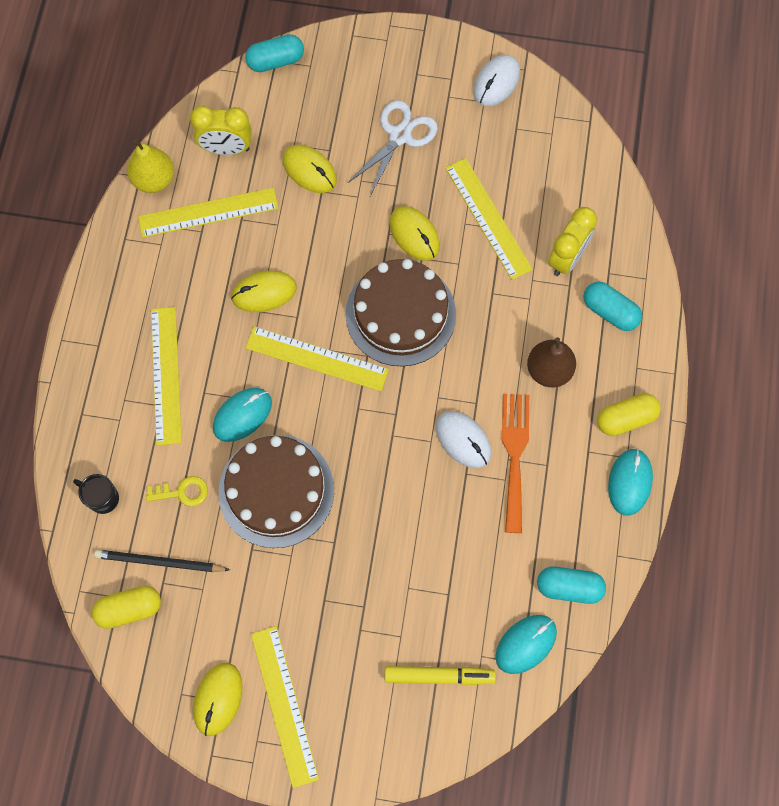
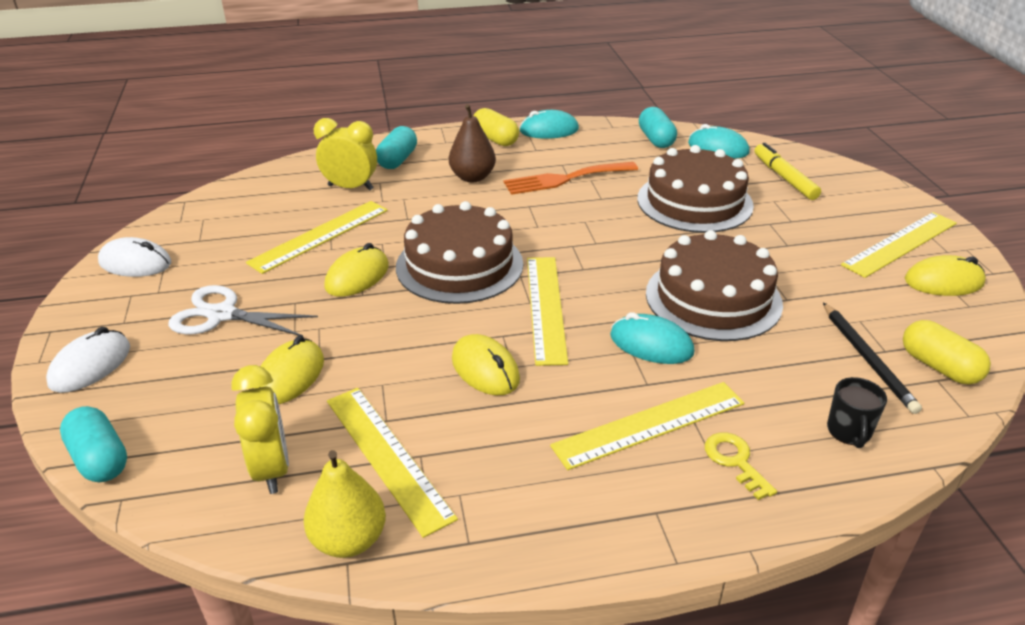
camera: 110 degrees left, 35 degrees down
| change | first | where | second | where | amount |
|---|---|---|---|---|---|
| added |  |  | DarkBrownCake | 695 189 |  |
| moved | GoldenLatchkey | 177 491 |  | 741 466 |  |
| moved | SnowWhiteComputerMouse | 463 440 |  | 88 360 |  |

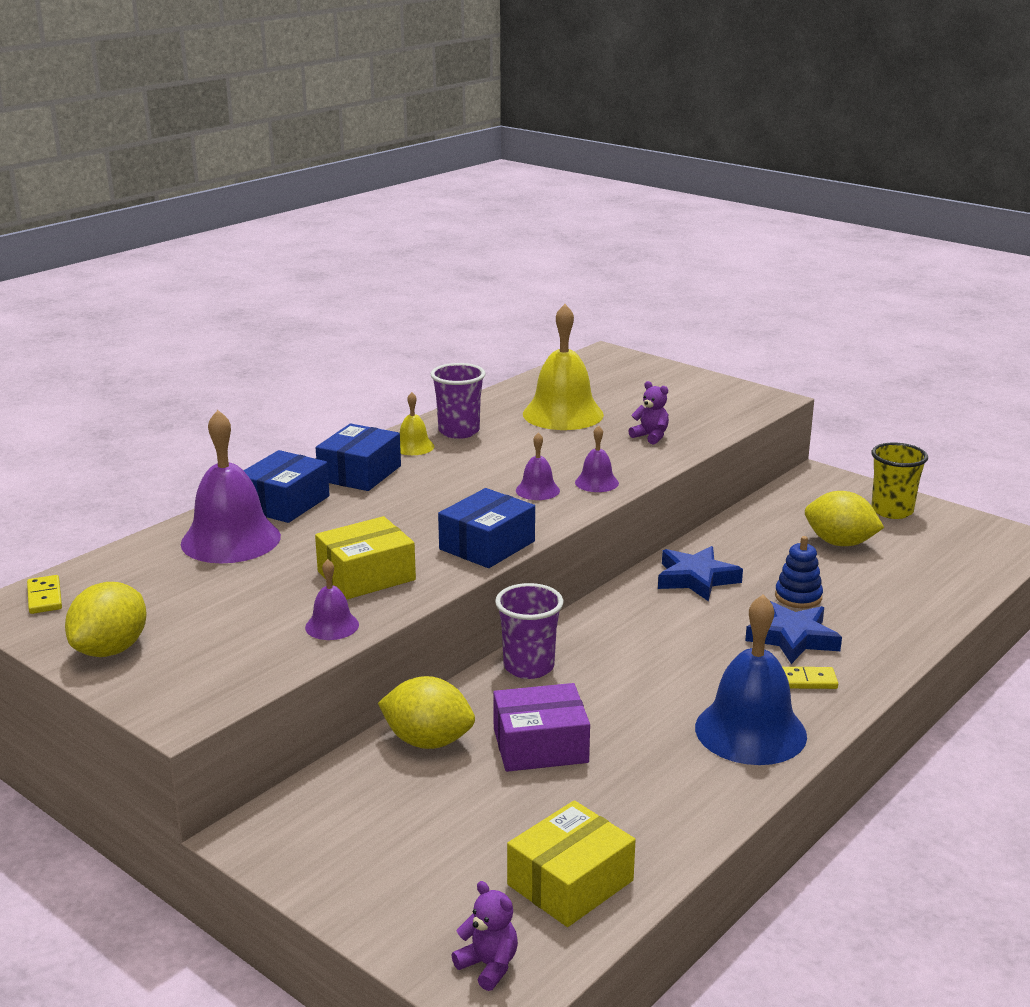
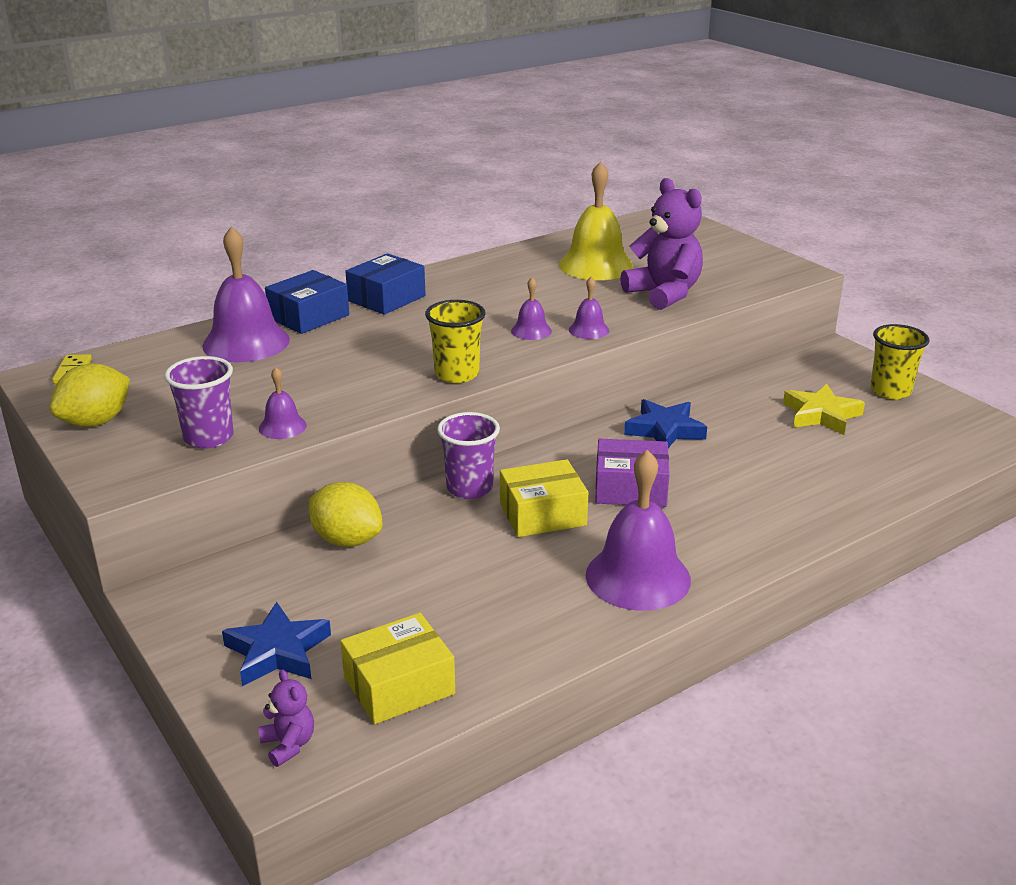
camera: 15 degrees right, 5 degrees up
| change | first | where | second | where | amount |
|---|---|---|---|---|---|
| removed | GoldenHandBell | 417 423 |  |  |  |
| removed | CobaltStackingRings | 799 572 |  |  |  |
| removed | GoldenDominoTile | 810 678 |  |  |  |
| moved | GoldenBox | 365 558 |  | 544 498 |  |
| moved | VioletBeaker | 458 401 |  | 198 402 |  |
| moved | VioletBox | 541 727 |  | 632 473 |  |
| moved | CobaltStarShape | 793 632 |  | 276 644 |  |
| replaced | CobaltBox | 486 528 | GoldenBeaker | 455 341 |  |
| replaced | GoldenToyLemon | 844 518 | GoldenStarShape | 824 409 |  |
| recoloured | CobaltHandBell | 751 679 | VioletHandBell | 638 530 |  |
| resized | VioletTeddyBear | 648 412 |  | 661 244 | x2.15 |

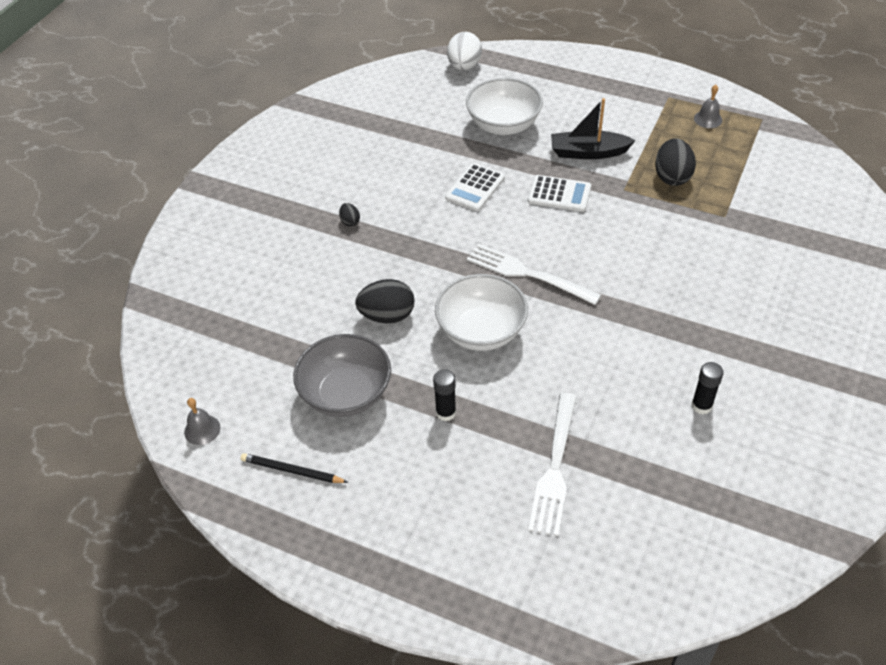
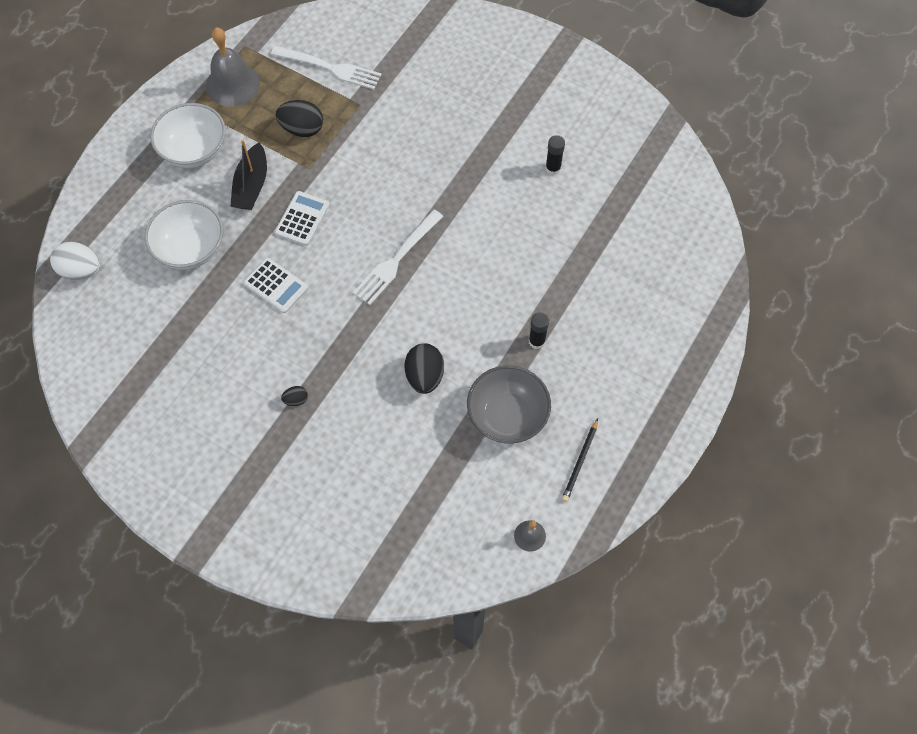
camera: 85 degrees left, 15 degrees up
| change | first | where | second | where | amount |
|---|---|---|---|---|---|
| moved | SnowWhiteBowl | 481 312 |  | 188 135 |  |
| moved | SnowWhiteFork | 552 464 |  | 326 68 |  |
| resized | AshGreyHandBell | 708 106 |  | 233 67 | x2.07 |

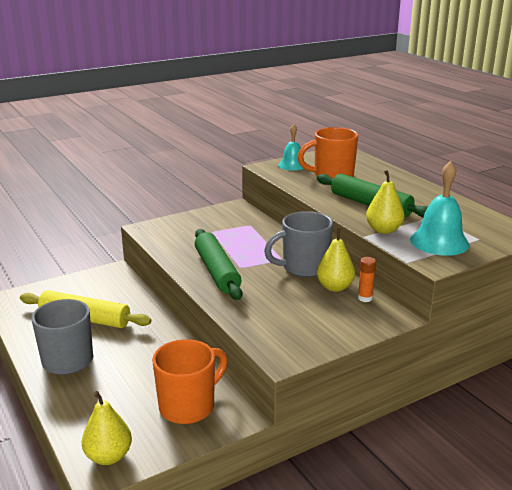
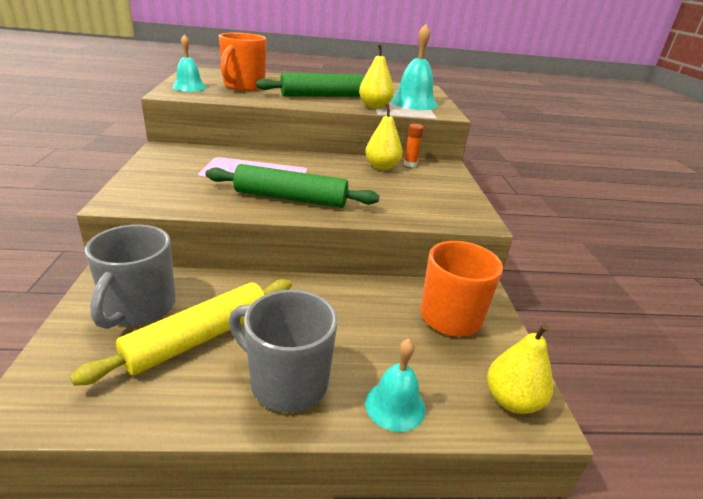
camera: 65 degrees left, 5 degrees up
| change | first | where | second | where | amount |
|---|---|---|---|---|---|
| added |  |  | TurquoiseHandBell | 395 385 |  |
| moved | AshGreyMug | 298 244 |  | 130 276 |  |

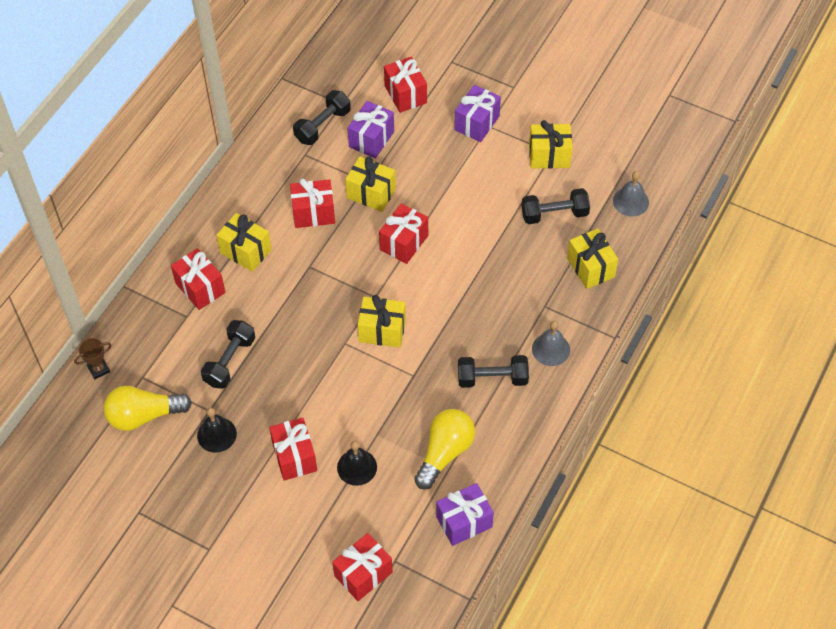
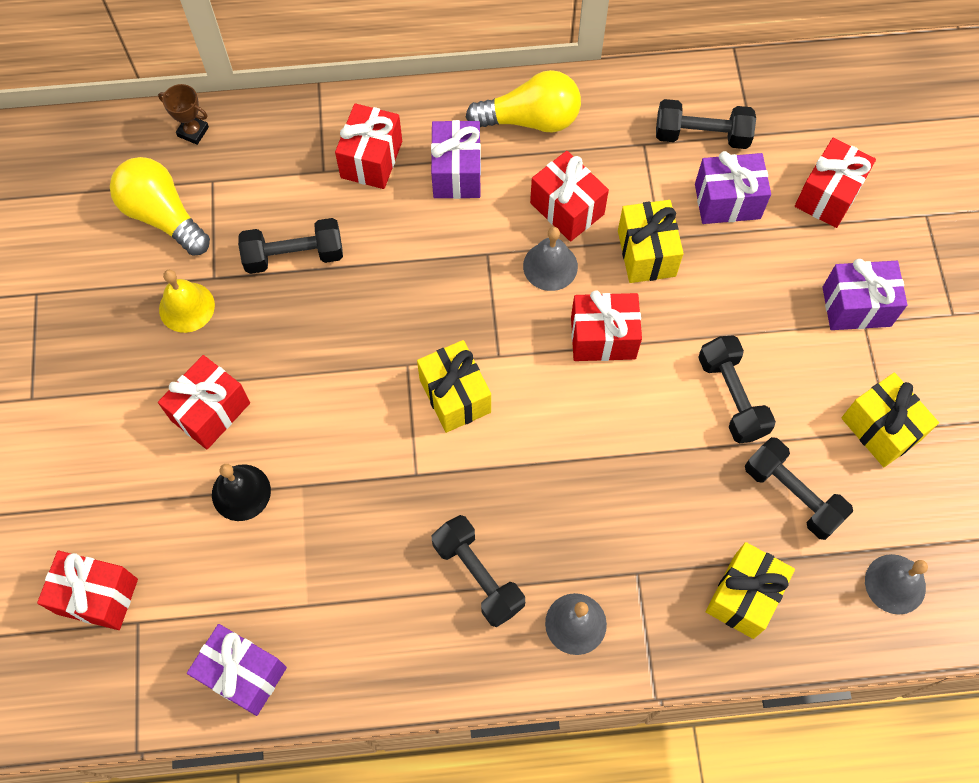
camera: 55 degrees right, 10 degrees up
| change | first | where | second | where | amount |
|---|---|---|---|---|---|
| added |  |  | AshGreyHandBell | 550 259 |  |
| added |  |  | JetBlackFreeWeight | 737 390 |  |
| moved | GoldenLightBulb | 444 449 |  | 523 101 |  |
| recoloured | JetBlackHandBell | 217 430 | GoldenHandBell | 187 301 |  |
| recoloured | GoldenPresent | 244 242 | VioletPresent | 456 159 |  |

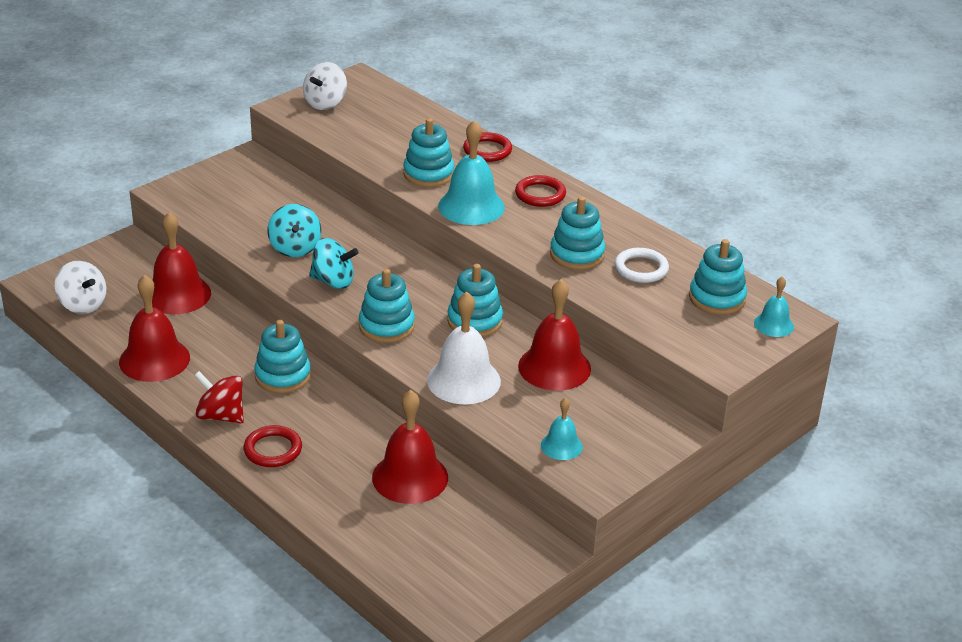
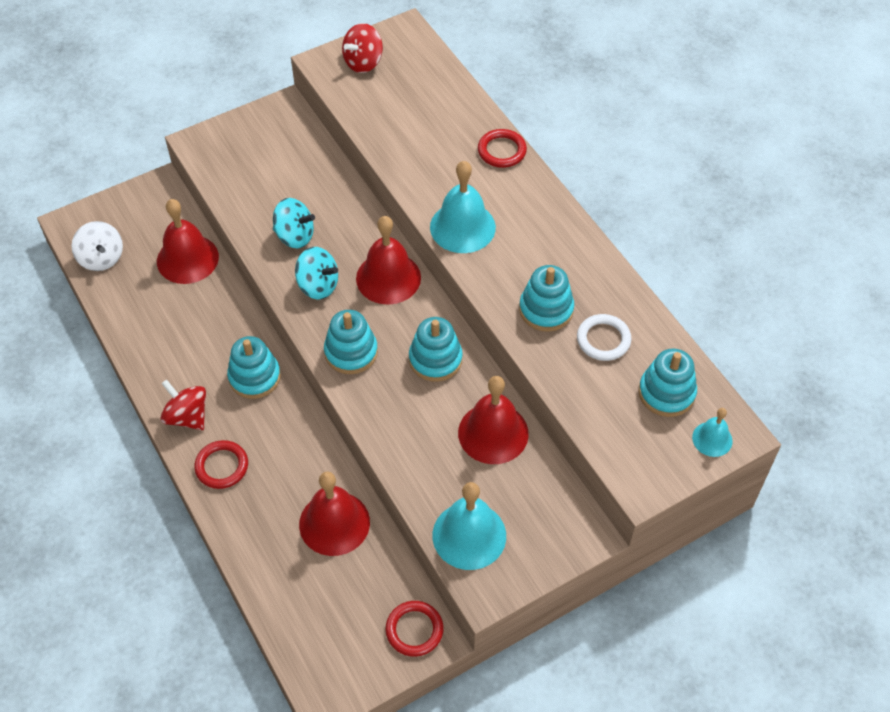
camera: 15 degrees right, 20 degrees up
| change | first | where | second | where | amount |
|---|---|---|---|---|---|
| removed | TurquoiseStackingRings | 429 152 |  |  |  |
| removed | SnowWhiteHandBell | 464 348 |  |  |  |
| moved | CrimsonHandBell | 154 328 |  | 388 260 |  |
| moved | CrimsonTorus | 540 191 |  | 414 629 |  |
| recoloured | SnowWhiteToyTop | 325 86 | CrimsonToyTop | 362 48 |  |
| turned | TurquoiseToyTop | 294 230 |  | 294 223 | 75 degrees counterclockwise |
| resized | TurquoiseHandBell | 562 429 |  | 469 526 | x1.84 |

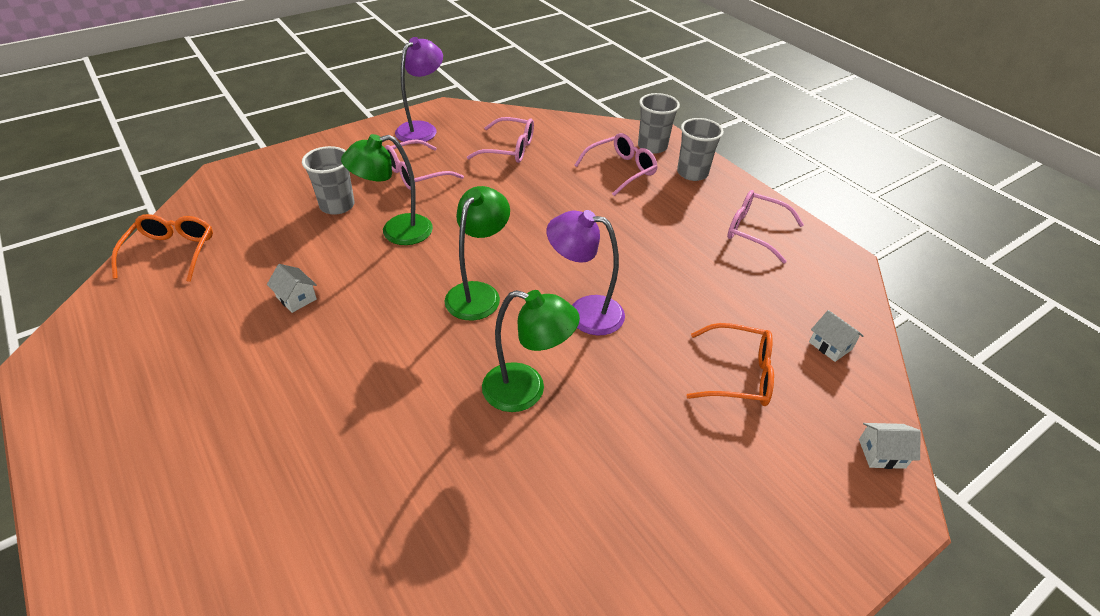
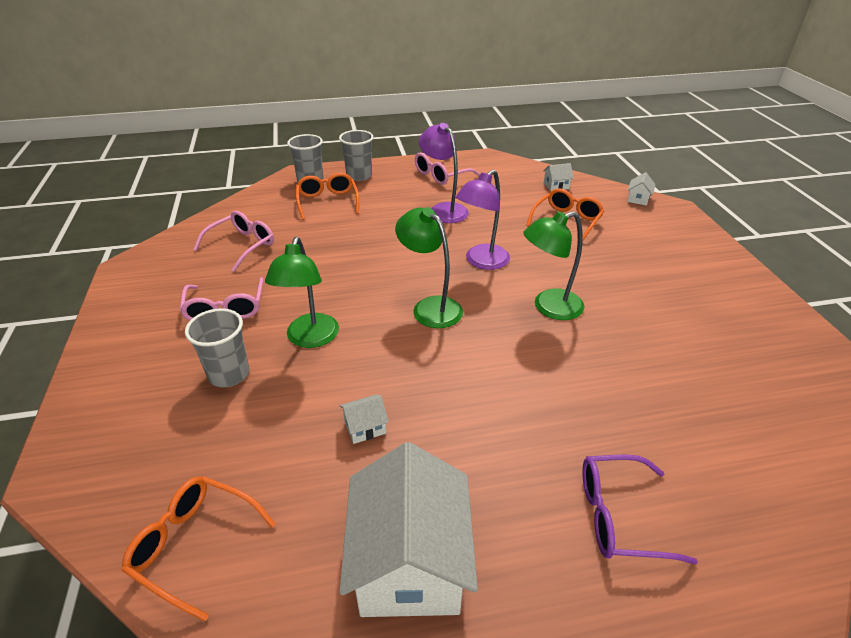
camera: 65 degrees left, 5 degrees down
| change | first | where | second | where | amount |
|---|---|---|---|---|---|
| added |  |  | SnowWhiteCottage | 408 529 |  |
| added |  |  | VioletGlasses | 640 509 |  |
| moved | VioletDeskLamp | 419 90 |  | 444 173 |  |
| recoloured | RosePinkGlasses | 616 164 | BrightOrangeGlasses | 327 196 |  |
| turned | LeafGreenDeskLamp | 531 351 |  | 553 265 | 150 degrees counterclockwise |

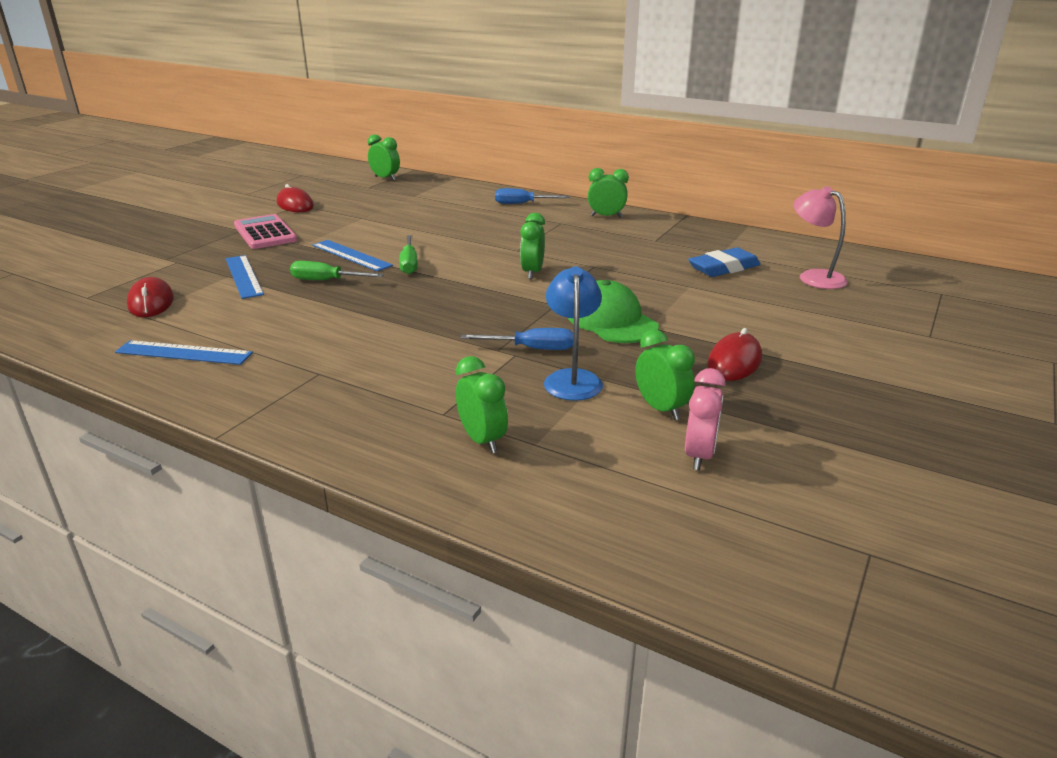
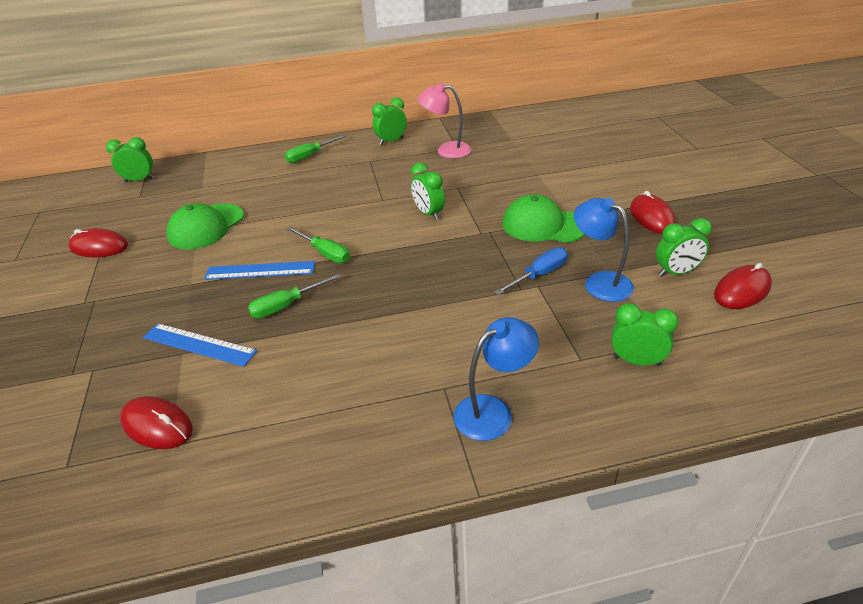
camera: 40 degrees left, 10 degrees up
| change | first | where | second | where | amount |
|---|---|---|---|---|---|
| removed | CobaltRuler | 184 352 |  |  |  |
| removed | RosePinkPocketCalculator | 265 231 |  |  |  |
| removed | CobaltGumEraser | 724 262 |  |  |  |
| added |  |  | LeafGreenPeakedCap | 205 226 |  |
| added |  |  | CobaltDeskLamp | 496 379 |  |
| moved | RosePinkDeskLamp | 820 237 |  | 444 120 |  |
| replaced | RosePinkAlarmClock | 705 419 | CrimsonComputerMouse | 743 286 |  |
| recoloured | CobaltHandScrewdriver | 532 196 | LeafGreenHandScrewdriver | 315 148 |  |
| turned | LeafGreenAlarmClock | 665 374 |  | 684 247 | 150 degrees clockwise |

